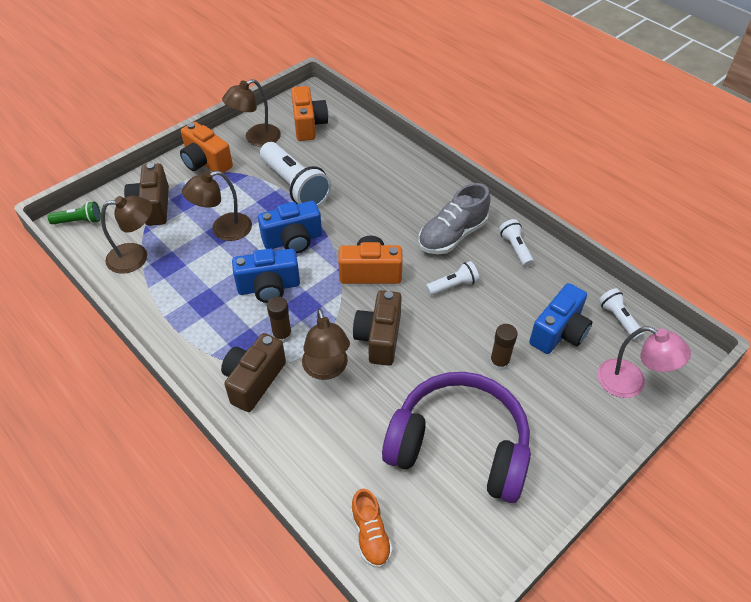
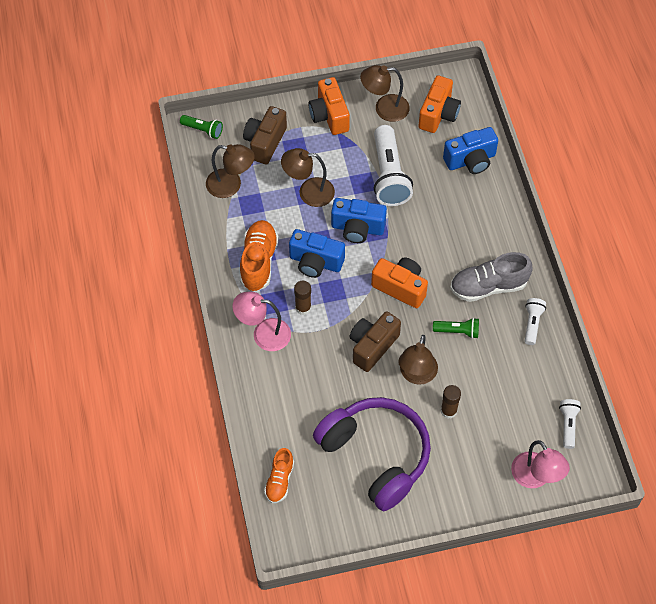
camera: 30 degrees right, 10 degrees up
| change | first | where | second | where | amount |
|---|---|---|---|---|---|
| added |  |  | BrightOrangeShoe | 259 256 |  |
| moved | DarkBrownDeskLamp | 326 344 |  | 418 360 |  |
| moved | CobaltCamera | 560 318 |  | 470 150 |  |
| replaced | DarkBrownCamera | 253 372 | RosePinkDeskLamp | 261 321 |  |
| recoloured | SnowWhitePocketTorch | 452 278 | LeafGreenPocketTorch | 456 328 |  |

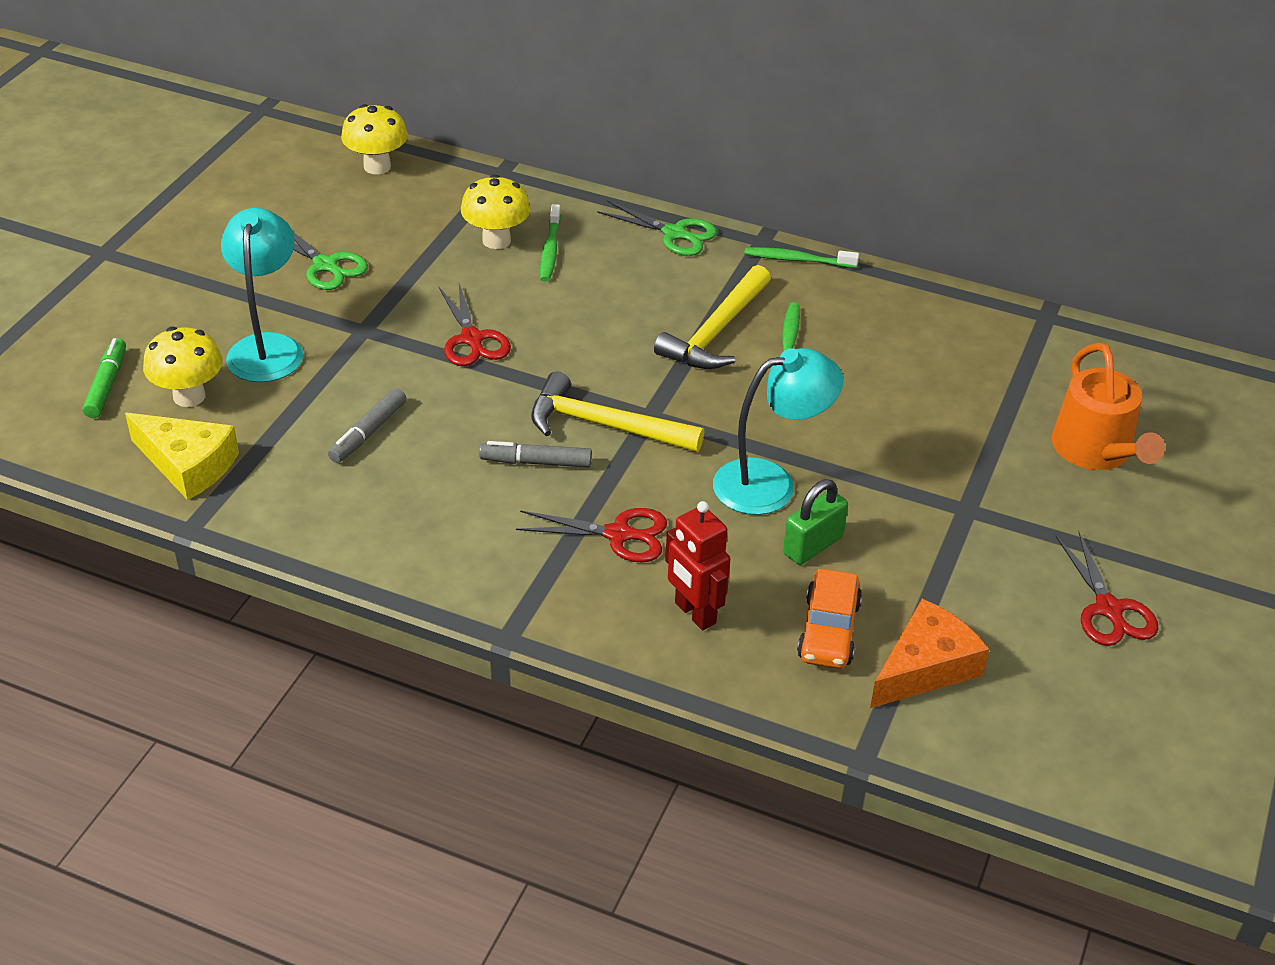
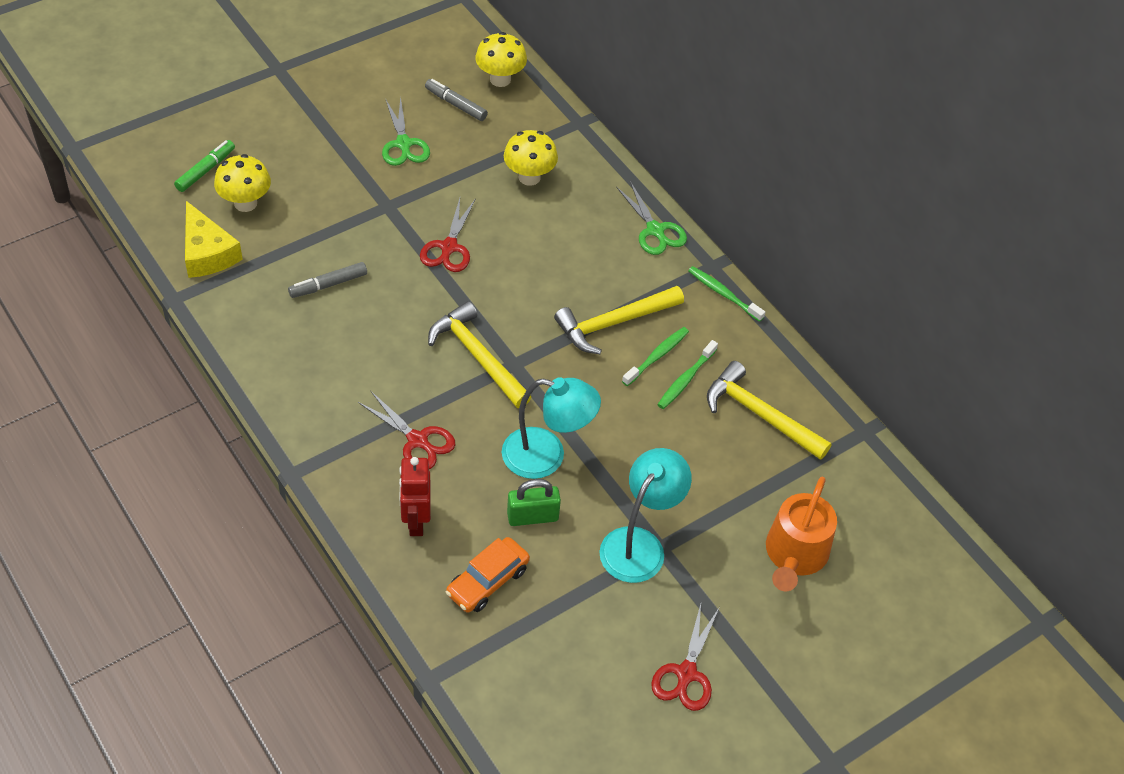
camera: 30 degrees right, 10 degrees up
| change | first | where | second | where | amount |
|---|---|---|---|---|---|
| removed | BrightOrangeCheese | 929 653 |  |  |  |
| added |  |  | GoldenCarpenter'sHammer | 769 410 |  |
| moved | TurquoiseDeskLamp | 262 295 |  | 645 515 |  |
| moved | AshGreyMarker | 535 454 |  | 456 100 |  |
| moved | LeafGreenToothbrush | 550 242 |  | 687 374 |  |

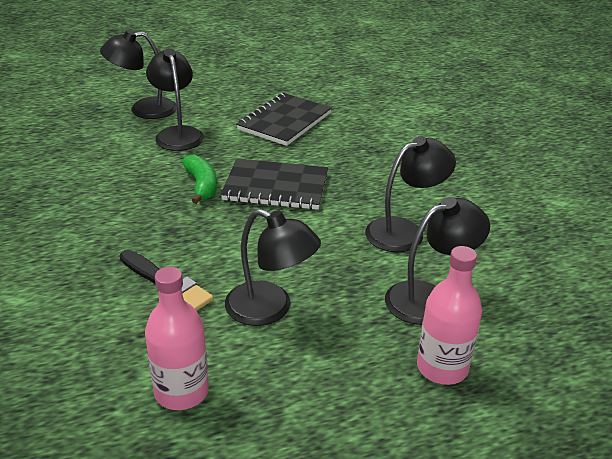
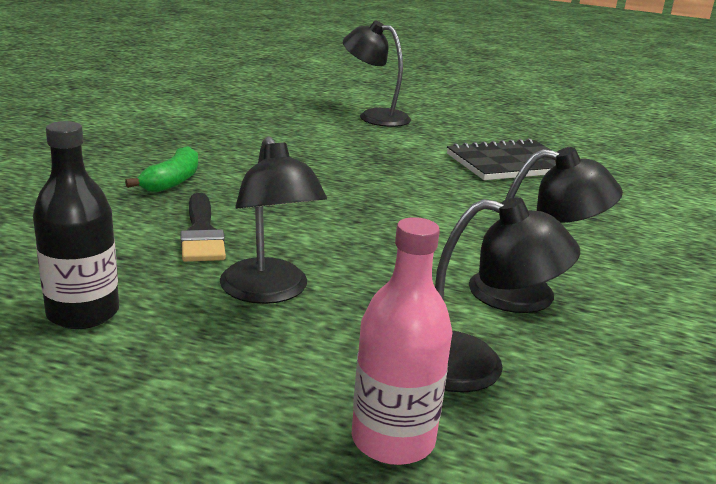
camera: 35 degrees right, 10 degrees down
| change | first | where | second | where | amount |
|---|---|---|---|---|---|
| removed | JetBlackDeskLamp | 175 99 |  |  |  |
| removed | JetBlackExerciseBook | 274 184 |  |  |  |
| moved | LeafGreenToyBanana | 199 179 |  | 161 169 |  |
| recoloured | RosePinkBottle | 177 338 | JetBlackBottle | 76 225 |  |

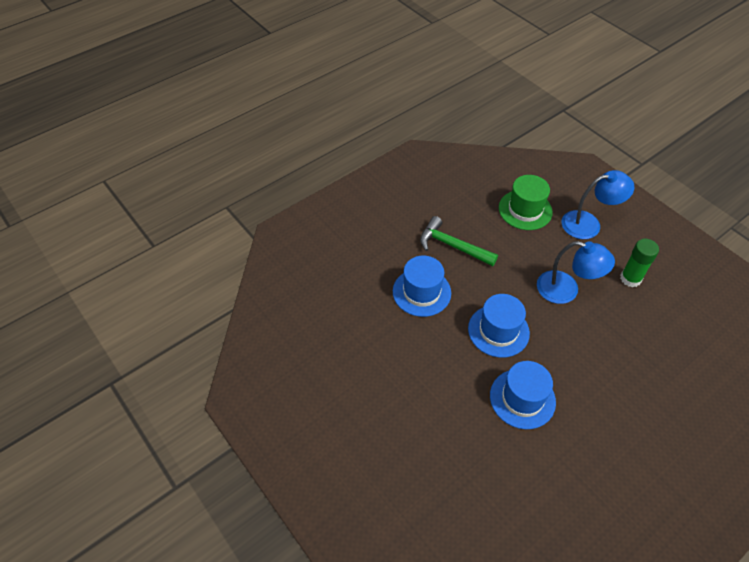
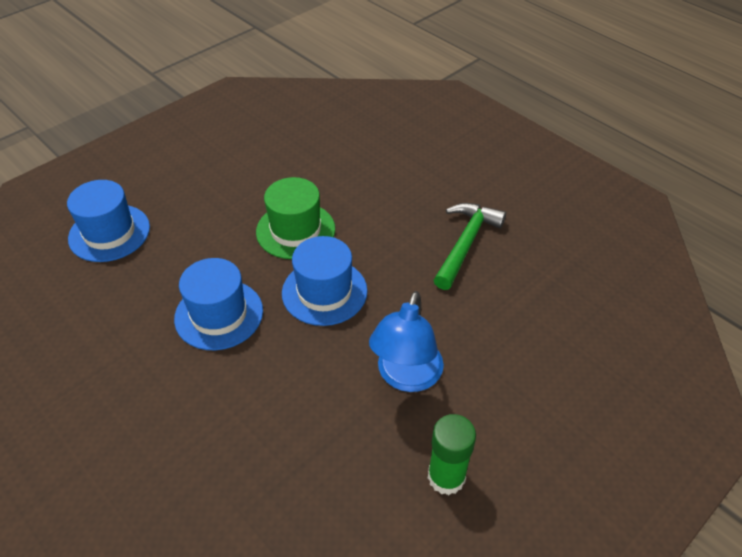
camera: 85 degrees right, 5 degrees down
| change | first | where | second | where | amount |
|---|---|---|---|---|---|
| removed | CobaltDeskLamp | 598 204 |  |  |  |
| moved | CobaltTopHat | 422 286 |  | 108 221 |  |
| moved | LeafGreenTopHat | 526 202 |  | 295 218 |  |

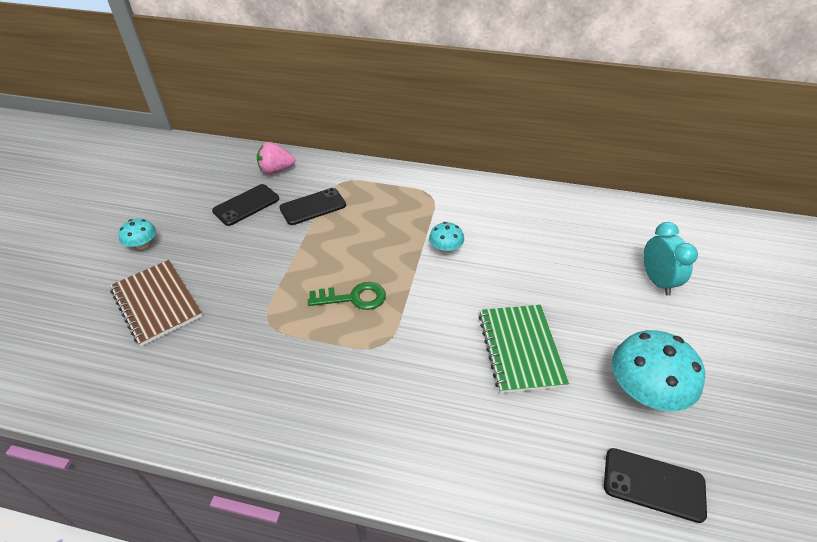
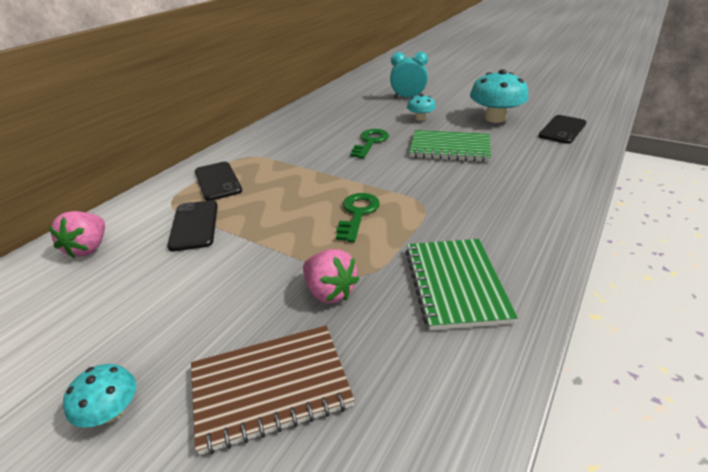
camera: 70 degrees left, 10 degrees down
| change | first | where | second | where | amount |
|---|---|---|---|---|---|
| added |  |  | RosePinkStrawberry | 331 276 |  |
| added |  |  | LeafGreenLatchkey | 369 144 |  |
| added |  |  | LeafGreenExerciseBook | 461 284 |  |
| moved | JetBlackPhone | 245 205 |  | 218 181 |  |
| moved | TurquoiseFungus | 446 237 |  | 421 107 |  |

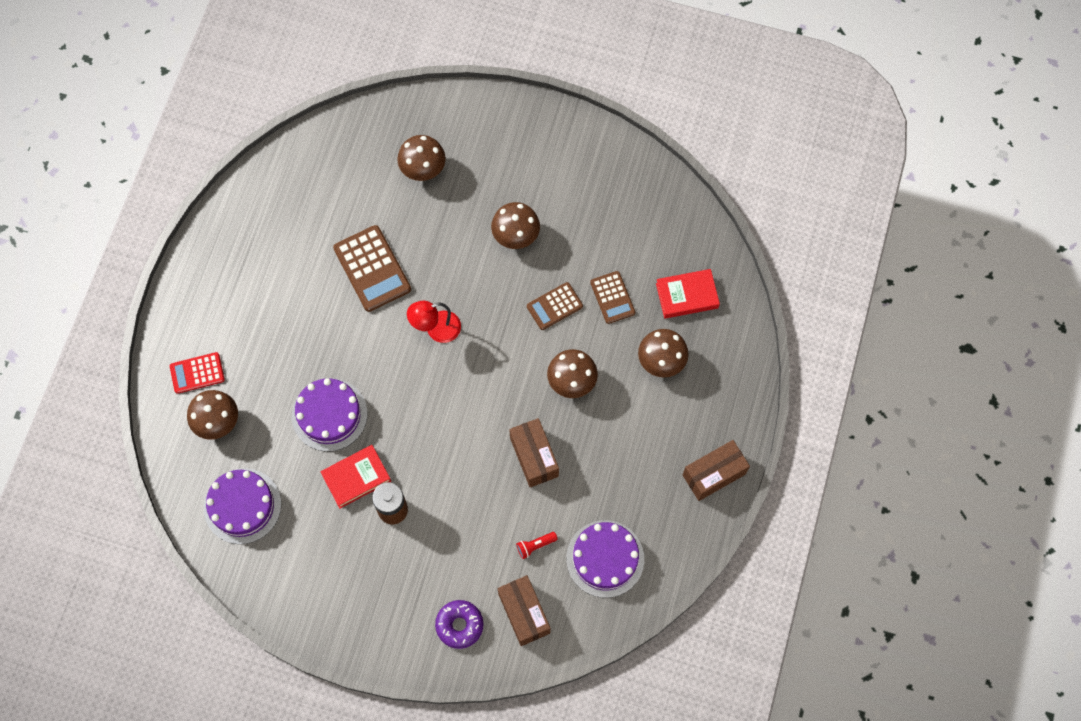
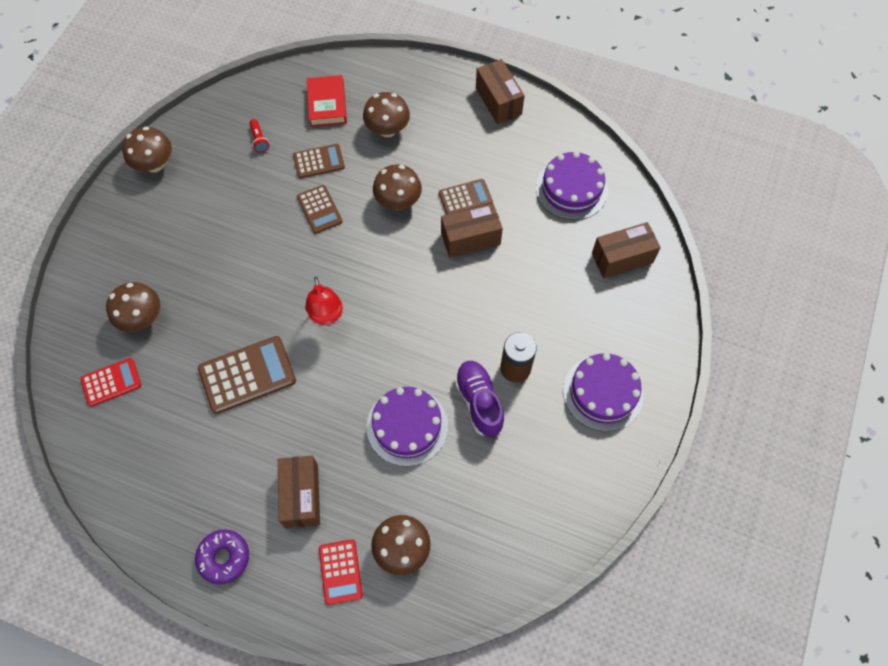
camera: 85 degrees left, 5 degrees down
| change | first | where | second | where | amount |
|---|---|---|---|---|---|
| added |  |  | CrimsonPocketCalculator | 111 382 |  |
| added |  |  | DarkBrownBox | 299 492 |  |
| added |  |  | DarkBrownPocketCalculator | 466 197 |  |
| moved | VioletCake | 242 506 |  | 603 392 |  |
| moved | VioletDoughnut | 459 624 |  | 222 556 |  |
| moved | DarkBrownFungus | 515 225 |  | 147 149 |  |
| moved | CrimsonPocketTorch | 537 545 |  | 259 136 |  |
| replaced | CrimsonHardback | 356 476 | VioletShoe | 479 398 |  |

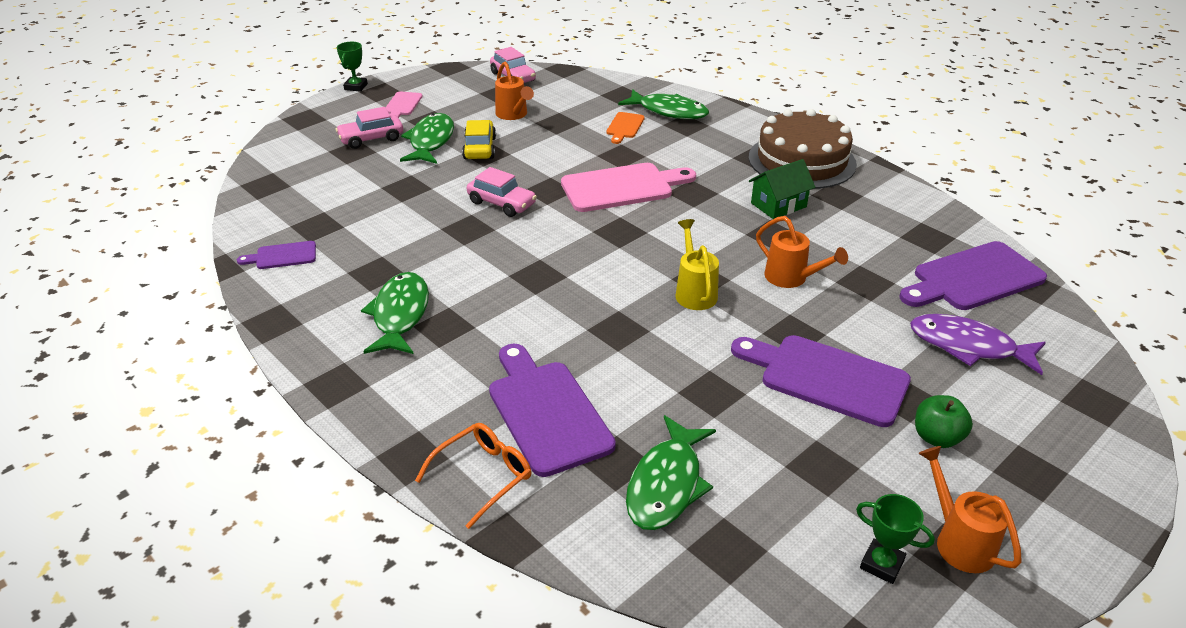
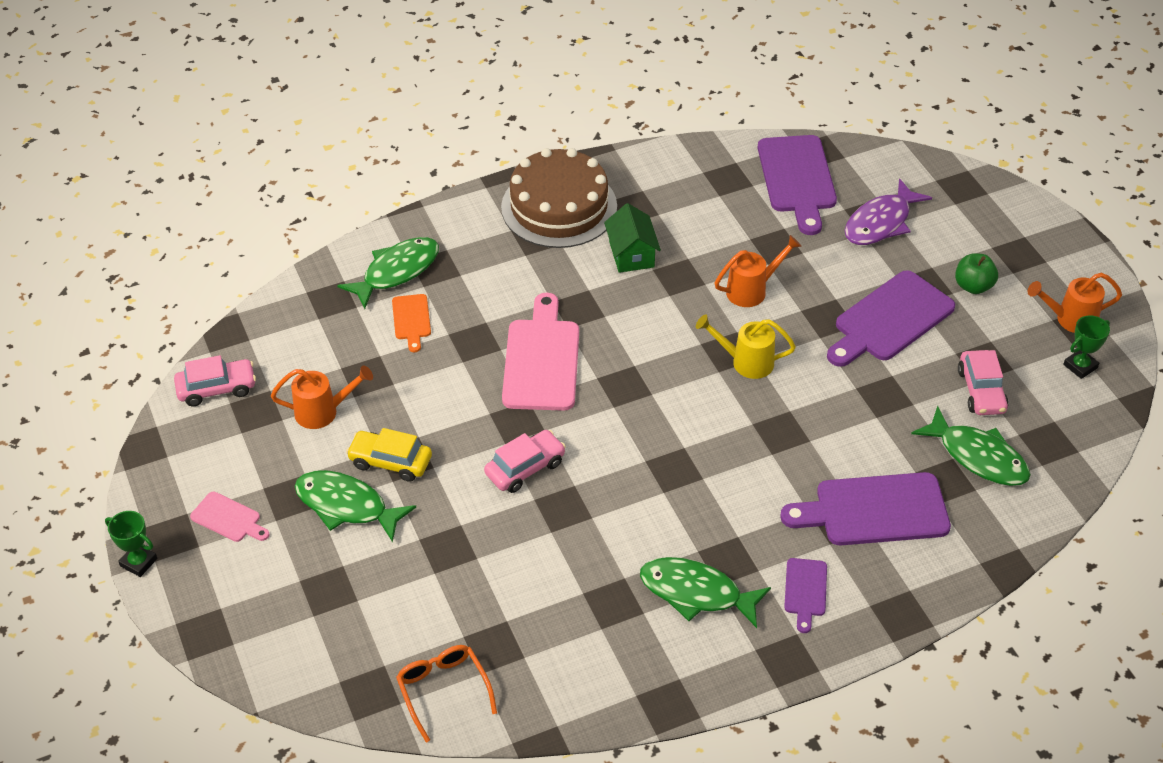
camera: 70 degrees left, 10 degrees up
| change | first | where | second | where | amount |
|---|---|---|---|---|---|
| moved | VioletBreadBoard | 276 255 |  | 805 595 |  |
| moved | RosePinkAutomobile | 369 128 |  | 983 382 |  |
| moved | BrightOrangeGlasses | 473 476 |  | 446 694 |  |
| turned | BrightOrangeBreadBoard | 625 128 |  | 411 323 | 45 degrees clockwise |

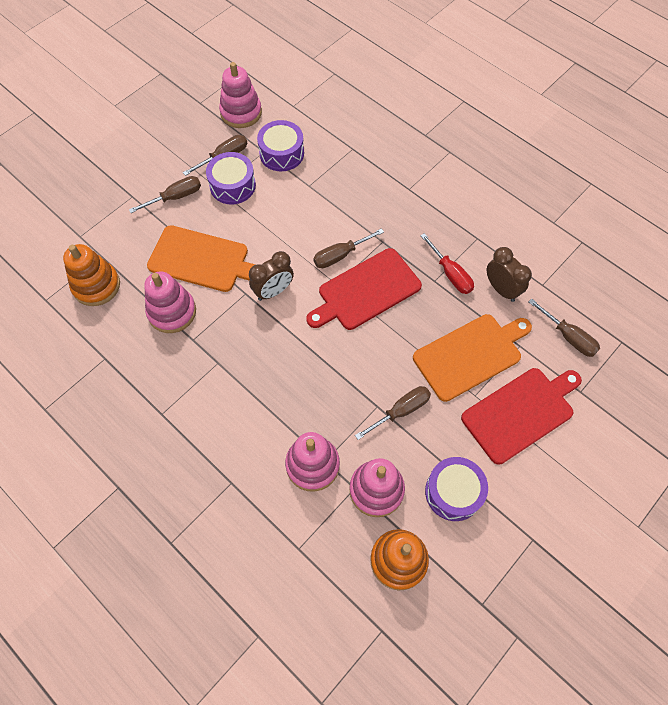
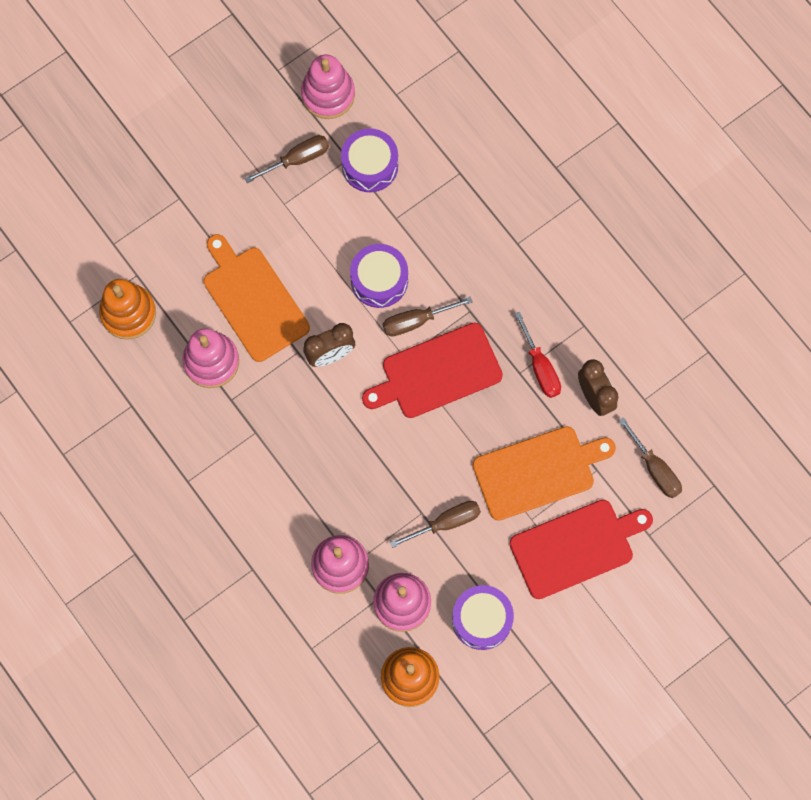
camera: 10 degrees right, 10 degrees up
| change | first | where | second | where | amount |
|---|---|---|---|---|---|
| removed | DarkBrownHandScrewdriver | 165 194 |  |  |  |
| moved | VioletToyDrum | 231 178 |  | 379 276 |  |
| turned | BrightOrangeBreadBoard | 201 258 |  | 256 298 | 150 degrees counterclockwise |

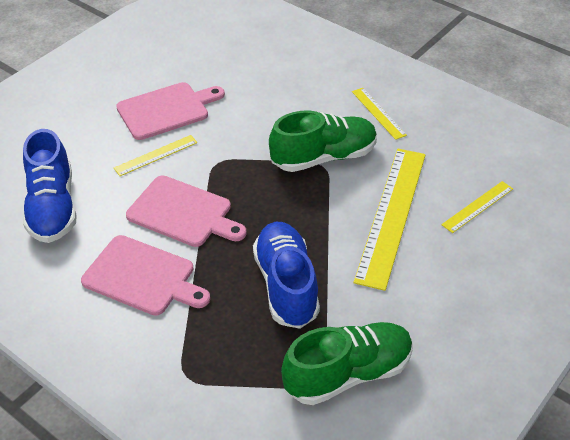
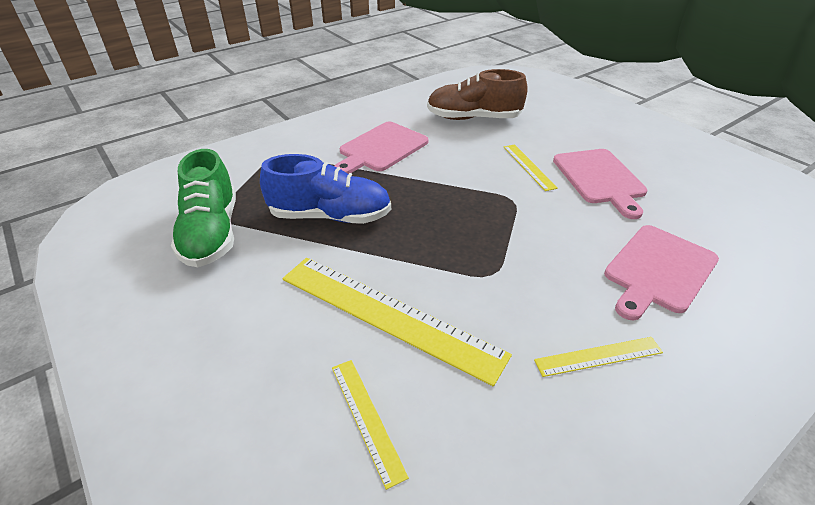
camera: 105 degrees right, 5 degrees down
| change | first | where | second | where | amount |
|---|---|---|---|---|---|
| removed | LeafGreenShoe | 323 141 |  |  |  |
| moved | RosePinkBreadBoard | 186 211 |  | 661 273 |  |
| recoloured | CobaltShoe | 49 186 | DarkBrownShoe | 477 94 |  |

